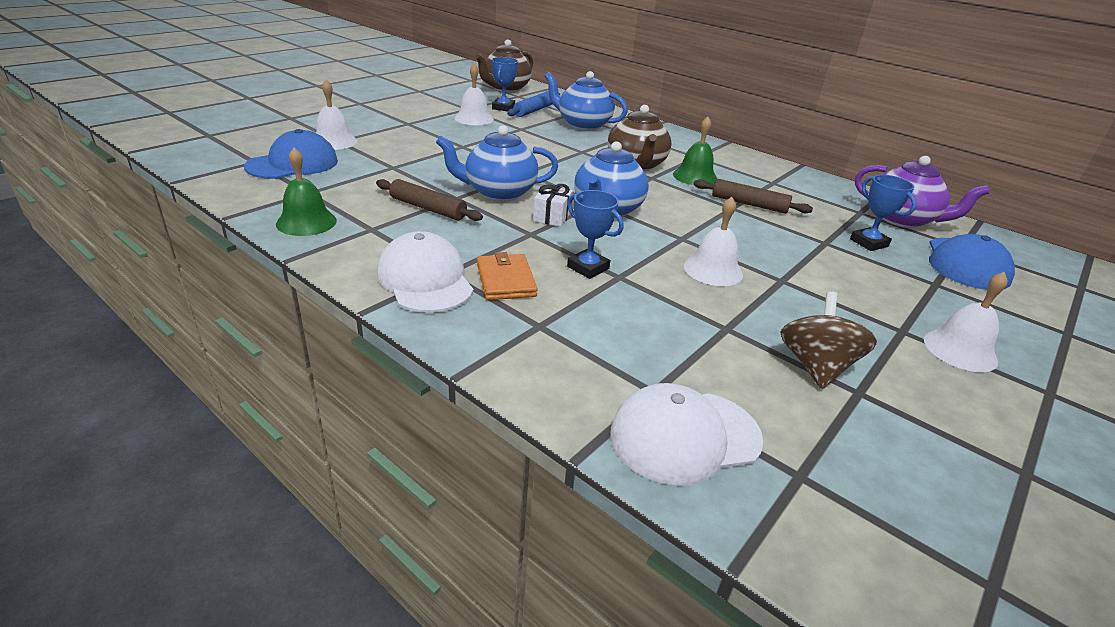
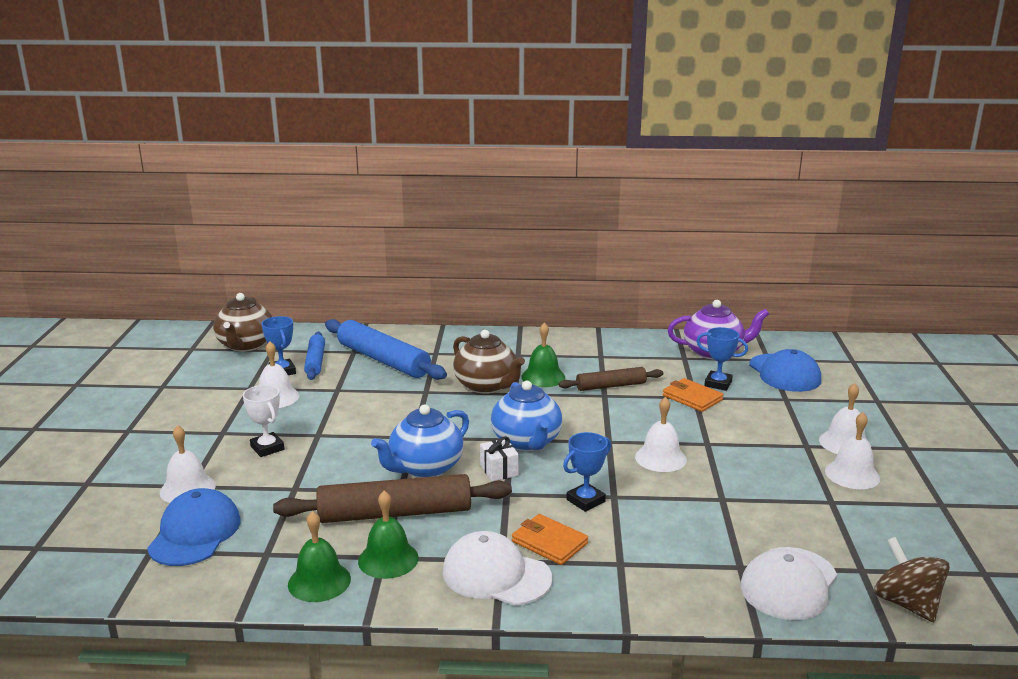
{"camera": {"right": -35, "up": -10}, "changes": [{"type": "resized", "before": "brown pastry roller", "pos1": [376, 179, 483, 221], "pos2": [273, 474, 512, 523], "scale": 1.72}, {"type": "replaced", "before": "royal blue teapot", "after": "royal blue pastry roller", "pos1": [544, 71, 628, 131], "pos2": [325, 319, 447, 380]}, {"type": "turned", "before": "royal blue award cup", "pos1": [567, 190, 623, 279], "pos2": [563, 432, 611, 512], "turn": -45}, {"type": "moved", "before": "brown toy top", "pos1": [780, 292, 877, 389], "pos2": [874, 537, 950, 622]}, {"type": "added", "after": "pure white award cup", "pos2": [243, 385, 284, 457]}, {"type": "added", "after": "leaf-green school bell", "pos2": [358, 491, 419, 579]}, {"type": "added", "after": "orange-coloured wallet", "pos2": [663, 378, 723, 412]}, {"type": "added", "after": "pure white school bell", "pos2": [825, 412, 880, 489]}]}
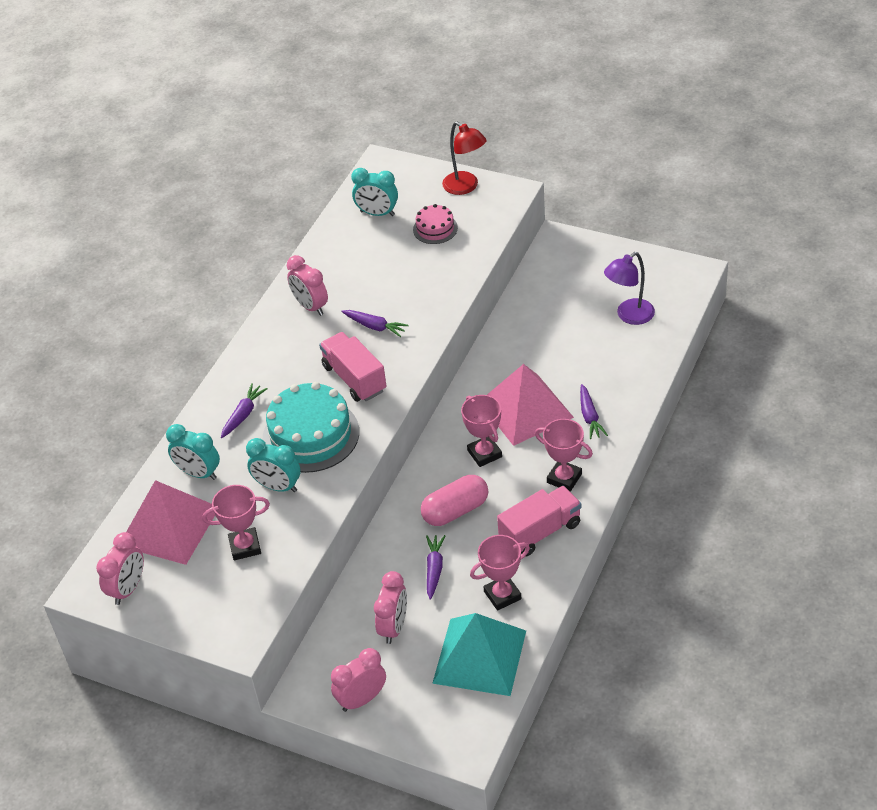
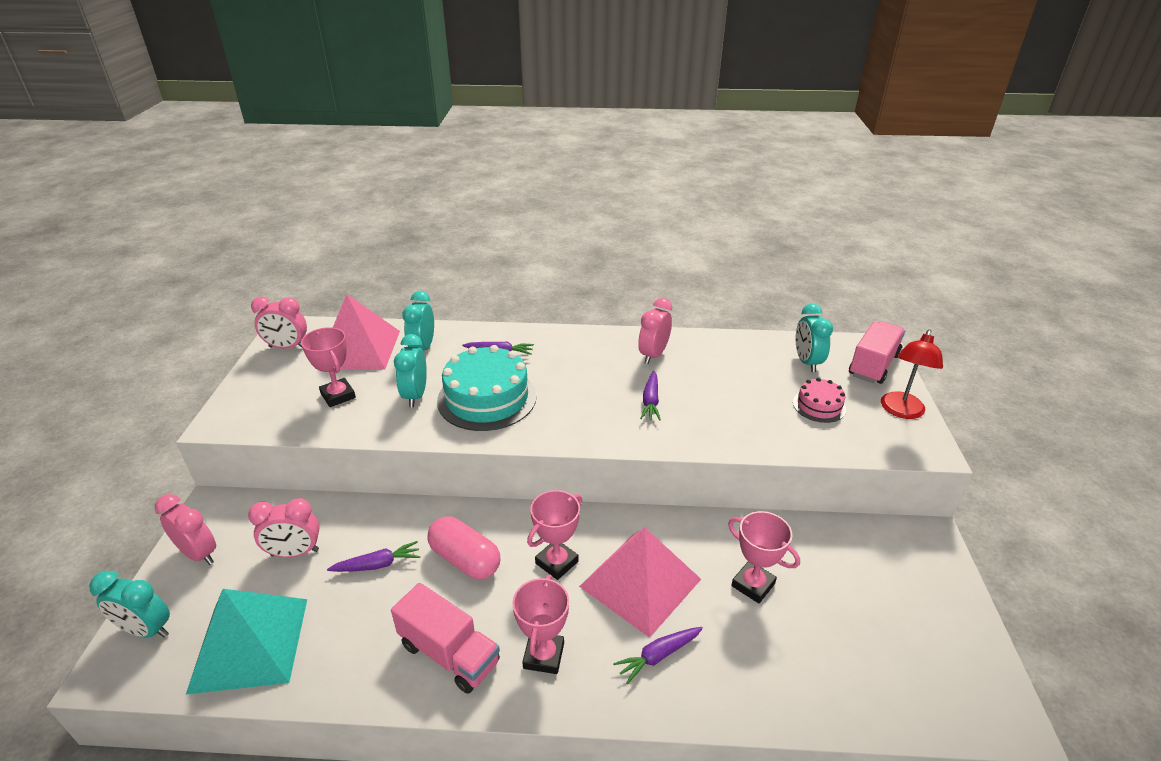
{"camera": {"right": 65, "up": -10}, "changes": [{"type": "moved", "before": "pink toy truck", "pos1": [319, 332, 386, 402], "pos2": [849, 321, 905, 384]}, {"type": "moved", "before": "pink award cup", "pos1": [470, 535, 530, 611], "pos2": [728, 511, 800, 603]}, {"type": "removed", "before": "purple reading lamp", "pos1": [604, 252, 655, 325]}, {"type": "added", "after": "aqua bedside clock", "pos2": [89, 571, 170, 638]}]}
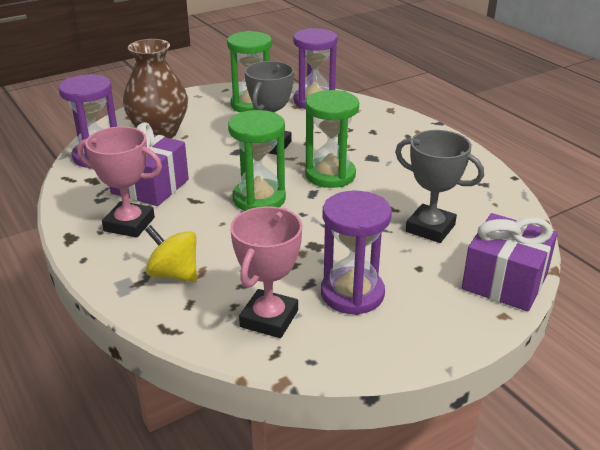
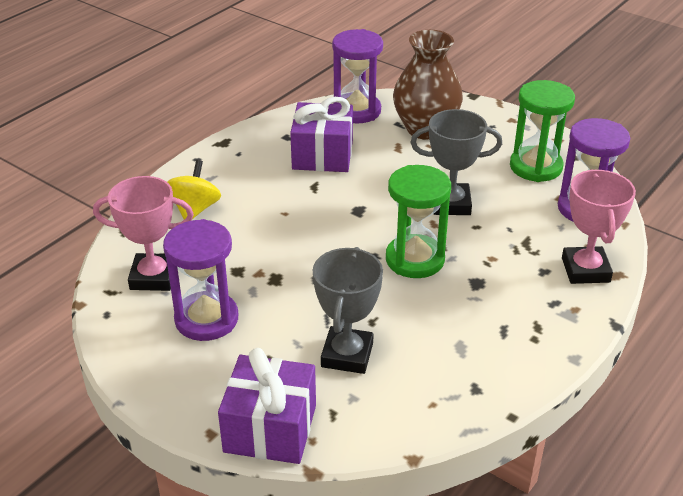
{"camera": {"right": 70, "up": 5}, "changes": [{"type": "moved", "before": "pink award cup", "pos1": [77, 127, 162, 238], "pos2": [562, 169, 636, 284]}, {"type": "removed", "before": "leaf-green sand timer", "pos1": [228, 110, 286, 211]}]}
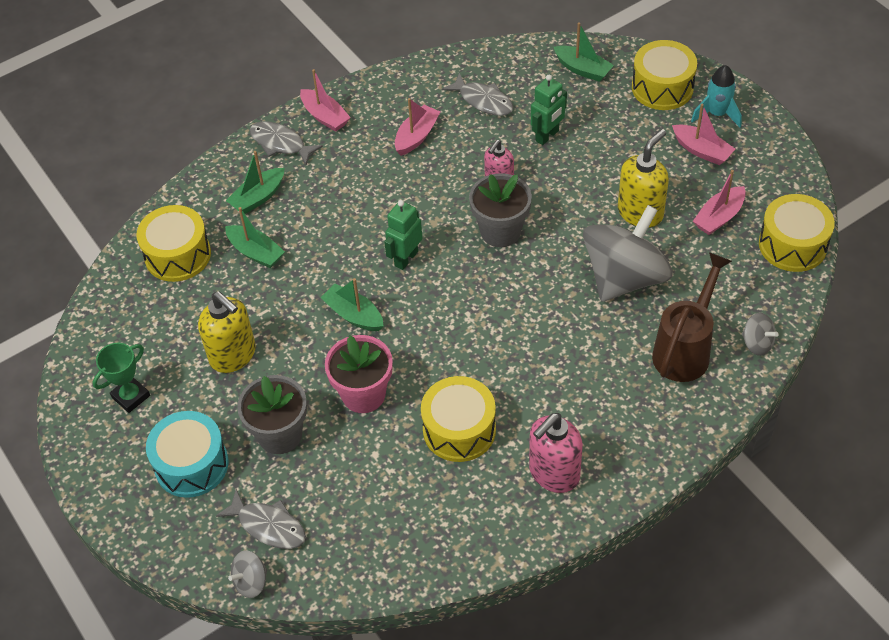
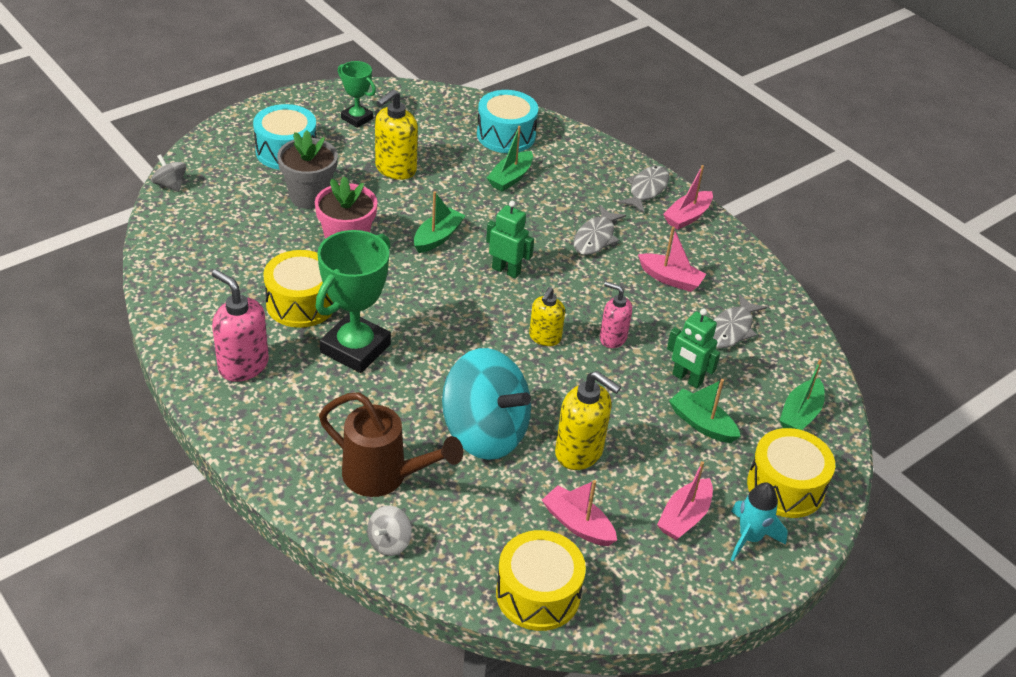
{"camera": {"right": 80, "up": -10}, "changes": [{"type": "recoloured", "before": "yellow snare drum", "after": "aqua snare drum", "pos1": [136, 205, 211, 282], "pos2": [477, 90, 538, 153]}, {"type": "moved", "before": "ash-grey fish figure", "pos1": [216, 489, 306, 549], "pos2": [573, 205, 626, 255]}, {"type": "moved", "before": "leaf-green toy boat", "pos1": [226, 151, 284, 214], "pos2": [669, 379, 741, 443]}, {"type": "replaced", "before": "ash-grey plant pot", "after": "yellow soap dispenser", "pos1": [469, 173, 532, 247], "pos2": [529, 287, 565, 346]}, {"type": "recoloured", "before": "ash-grey toy top", "after": "aqua toy top", "pos1": [583, 205, 673, 302], "pos2": [442, 348, 531, 460]}, {"type": "added", "after": "leaf-green award cup", "pos2": [316, 230, 391, 373]}]}
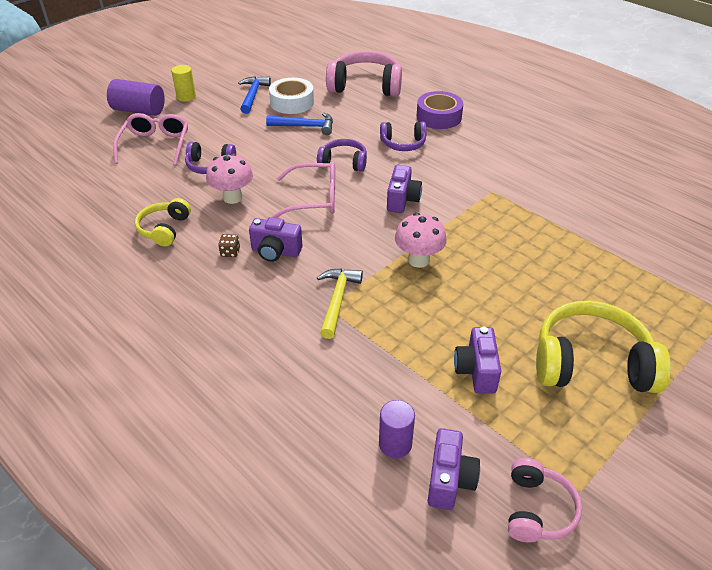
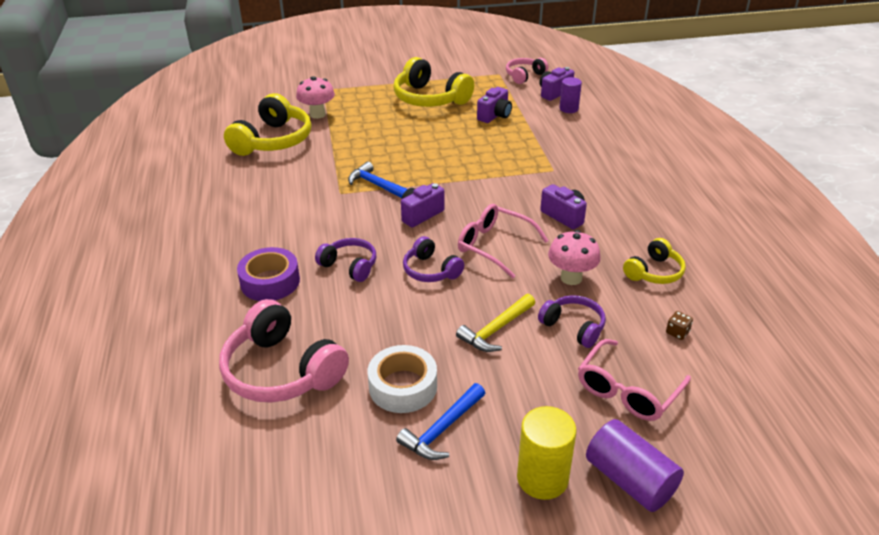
{"camera": {"right": -145, "up": -5}, "changes": [{"type": "resized", "before": "yellow solid cylinder", "pos1": [171, 65, 196, 102], "pos2": [517, 406, 576, 500], "scale": 1.51}, {"type": "moved", "before": "brown dice", "pos1": [218, 234, 240, 257], "pos2": [666, 311, 693, 340]}, {"type": "moved", "before": "royal blue carpenter's hammer", "pos1": [266, 112, 333, 135], "pos2": [348, 162, 407, 198]}, {"type": "moved", "before": "yellow carpenter's hammer", "pos1": [317, 268, 363, 339], "pos2": [456, 294, 535, 352]}, {"type": "moved", "before": "pink toadstool", "pos1": [395, 213, 447, 268], "pos2": [296, 76, 335, 119]}, {"type": "added", "after": "yellow headphones", "pos2": [224, 93, 311, 156]}]}
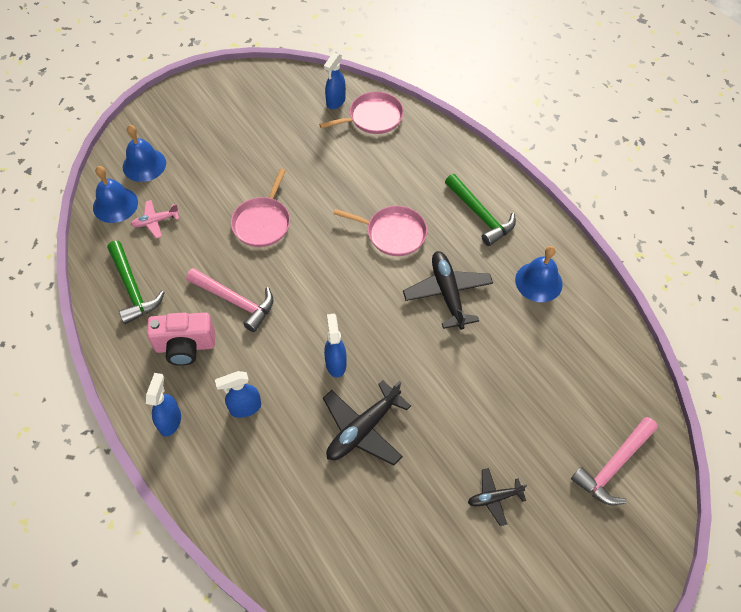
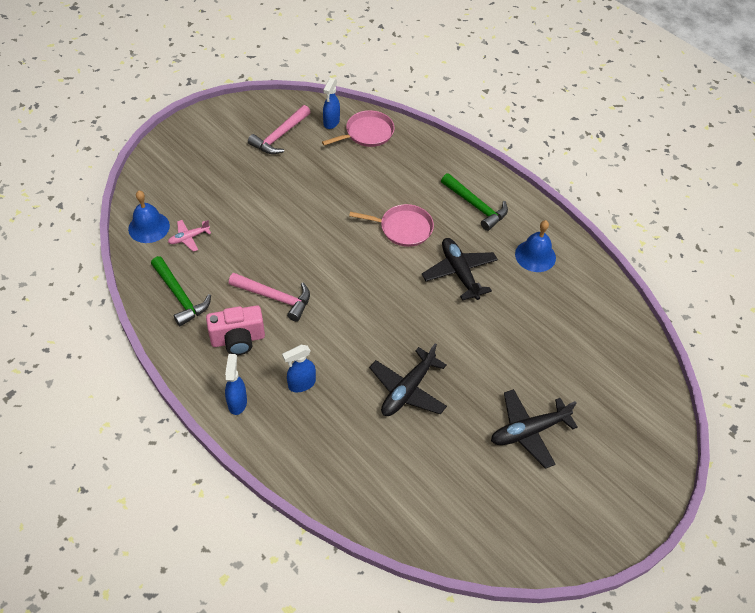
{"camera": {"right": -10, "up": -5}, "changes": [{"type": "removed", "before": "royal blue school bell", "pos1": [123, 125, 166, 182]}, {"type": "removed", "before": "pink frying pan", "pos1": [231, 169, 290, 247]}, {"type": "removed", "before": "royal blue sprayer", "pos1": [324, 314, 347, 378]}, {"type": "resized", "before": "black plane", "pos1": [468, 468, 527, 526], "pos2": [491, 389, 578, 469], "scale": 1.78}, {"type": "moved", "before": "pink carpenter's hammer", "pos1": [571, 417, 658, 505], "pos2": [248, 105, 311, 154]}]}
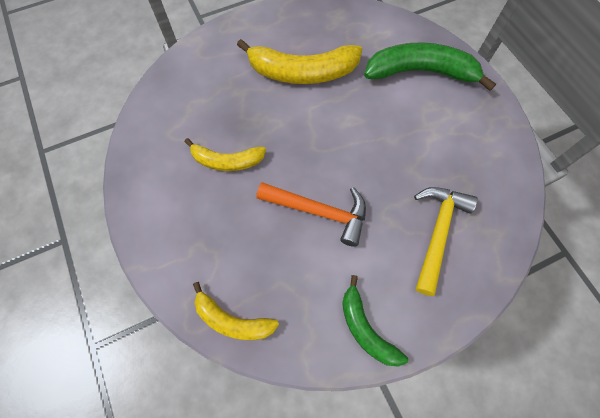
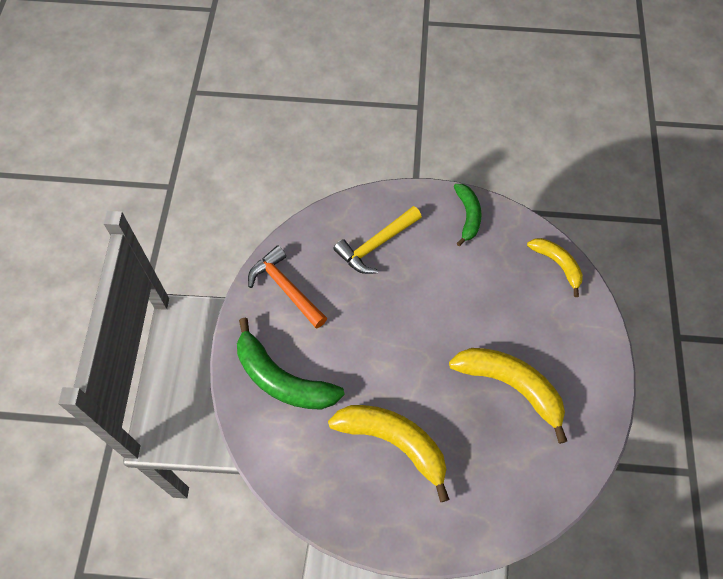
{"camera": {"right": -150, "up": -5}, "changes": [{"type": "resized", "before": "yellow toy banana", "pos1": [185, 138, 266, 171], "pos2": [449, 348, 567, 444], "scale": 1.67}, {"type": "moved", "before": "orange-coloured carpenter's hammer", "pos1": [257, 182, 366, 247], "pos2": [248, 246, 327, 329]}]}
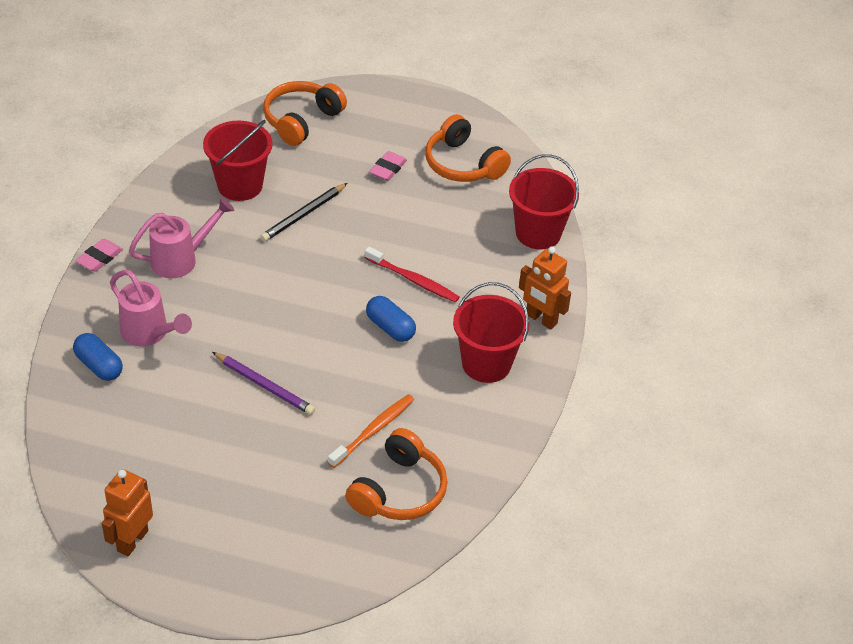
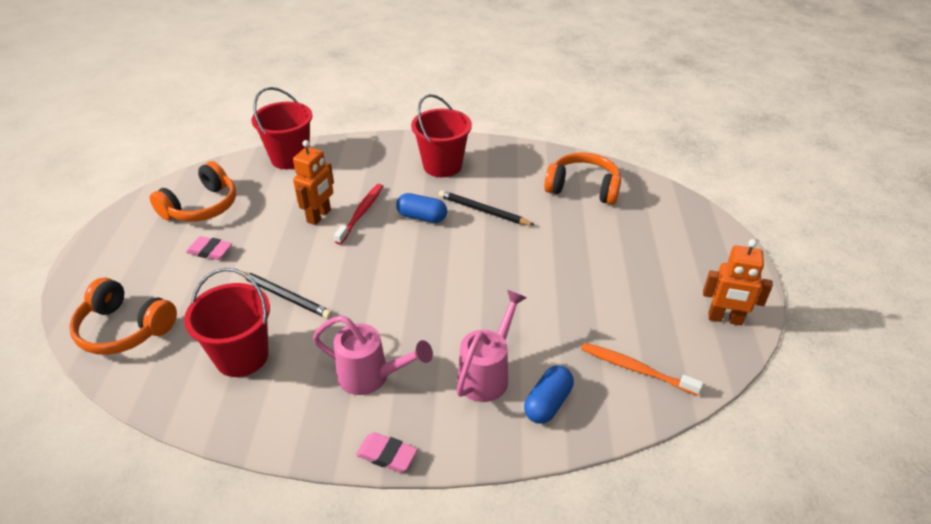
{"camera": {"right": -100, "up": -5}, "changes": [{"type": "turned", "before": "pink watering can", "pos1": [129, 197, 234, 278], "pos2": [313, 315, 433, 395], "turn": 150}, {"type": "removed", "before": "purple wooden pencil", "pos1": [212, 352, 315, 415]}, {"type": "moved", "before": "orange-coloured tooth brush", "pos1": [328, 394, 414, 468], "pos2": [581, 343, 704, 396]}, {"type": "turned", "before": "royal blue pill shape", "pos1": [366, 296, 416, 342], "pos2": [396, 193, 447, 223], "turn": 75}, {"type": "moved", "before": "orange-coloured robot figure", "pos1": [519, 246, 571, 330], "pos2": [293, 140, 334, 225]}, {"type": "added", "after": "black wooden pencil", "pos2": [439, 190, 534, 226]}]}
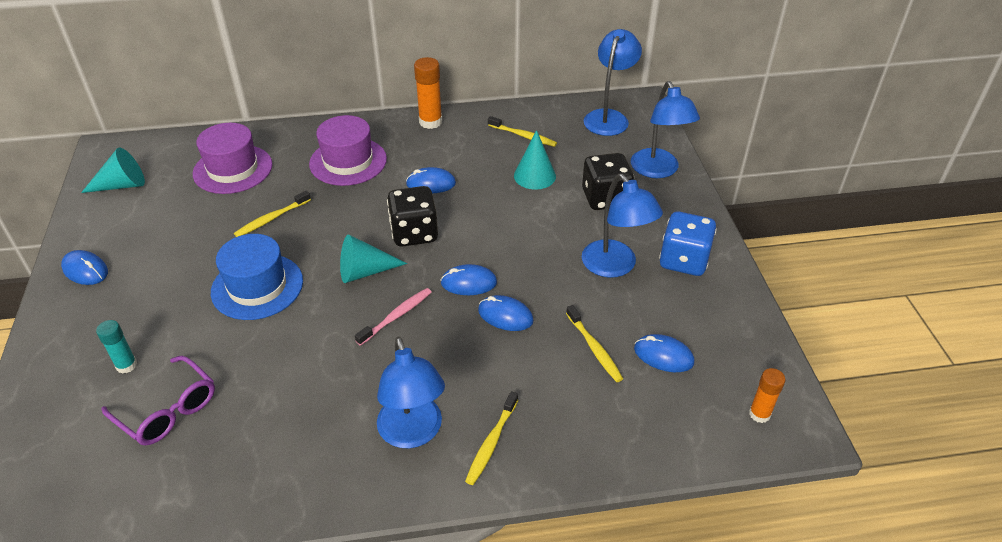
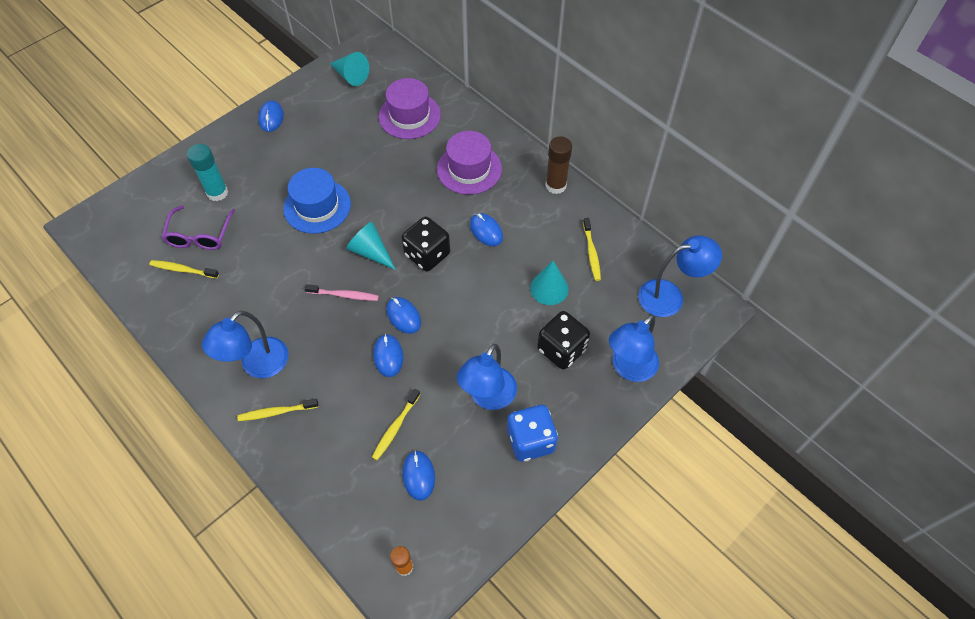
{"camera": {"right": 55, "up": 15}, "changes": [{"type": "resized", "before": "aqua glue stick", "pos1": [96, 320, 137, 374], "pos2": [187, 144, 228, 201], "scale": 1.57}, {"type": "moved", "before": "yellow tooth brush", "pos1": [234, 191, 311, 237], "pos2": [149, 260, 219, 279]}, {"type": "recoloured", "before": "orange-coloured glue stick", "after": "brown glue stick", "pos1": [414, 57, 442, 129], "pos2": [545, 136, 572, 194]}]}
